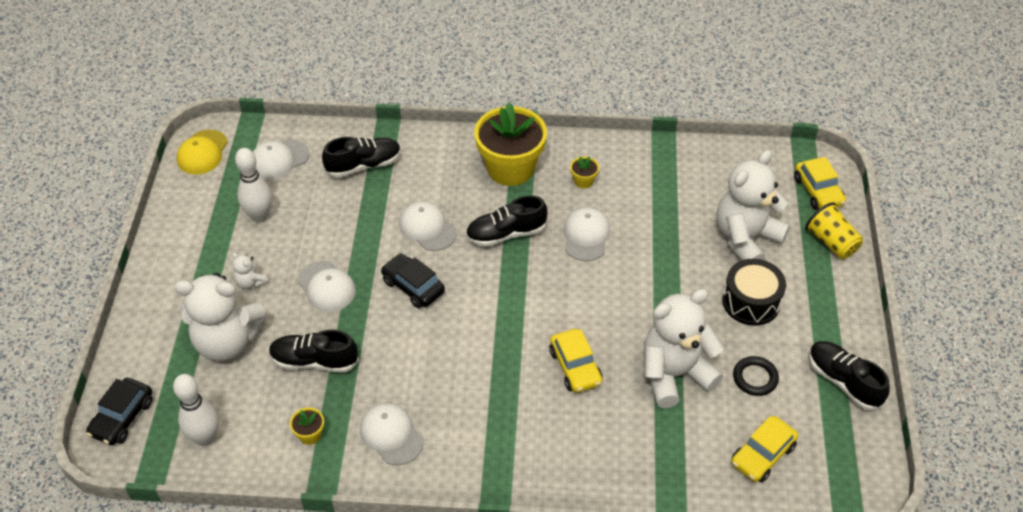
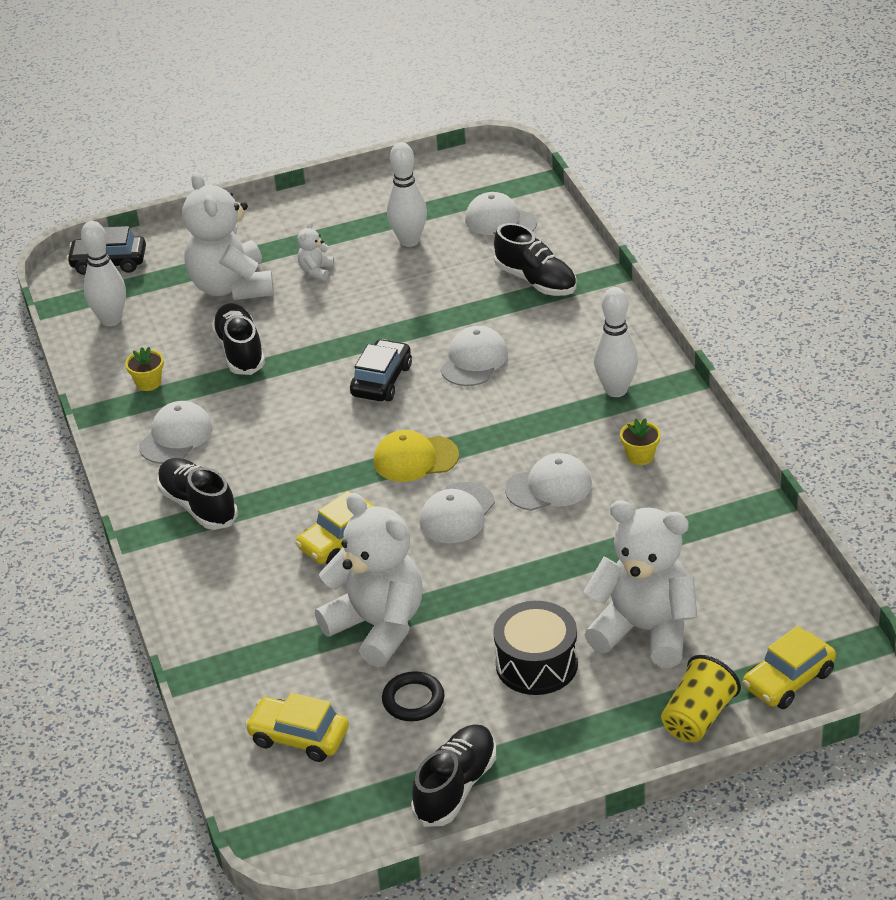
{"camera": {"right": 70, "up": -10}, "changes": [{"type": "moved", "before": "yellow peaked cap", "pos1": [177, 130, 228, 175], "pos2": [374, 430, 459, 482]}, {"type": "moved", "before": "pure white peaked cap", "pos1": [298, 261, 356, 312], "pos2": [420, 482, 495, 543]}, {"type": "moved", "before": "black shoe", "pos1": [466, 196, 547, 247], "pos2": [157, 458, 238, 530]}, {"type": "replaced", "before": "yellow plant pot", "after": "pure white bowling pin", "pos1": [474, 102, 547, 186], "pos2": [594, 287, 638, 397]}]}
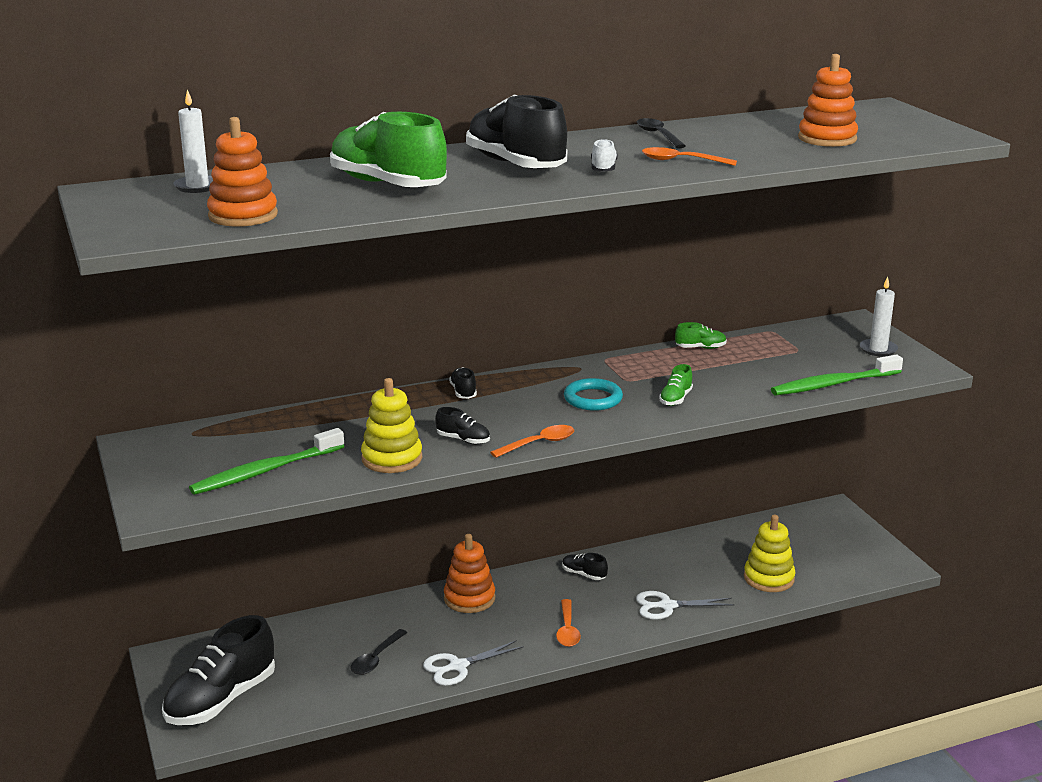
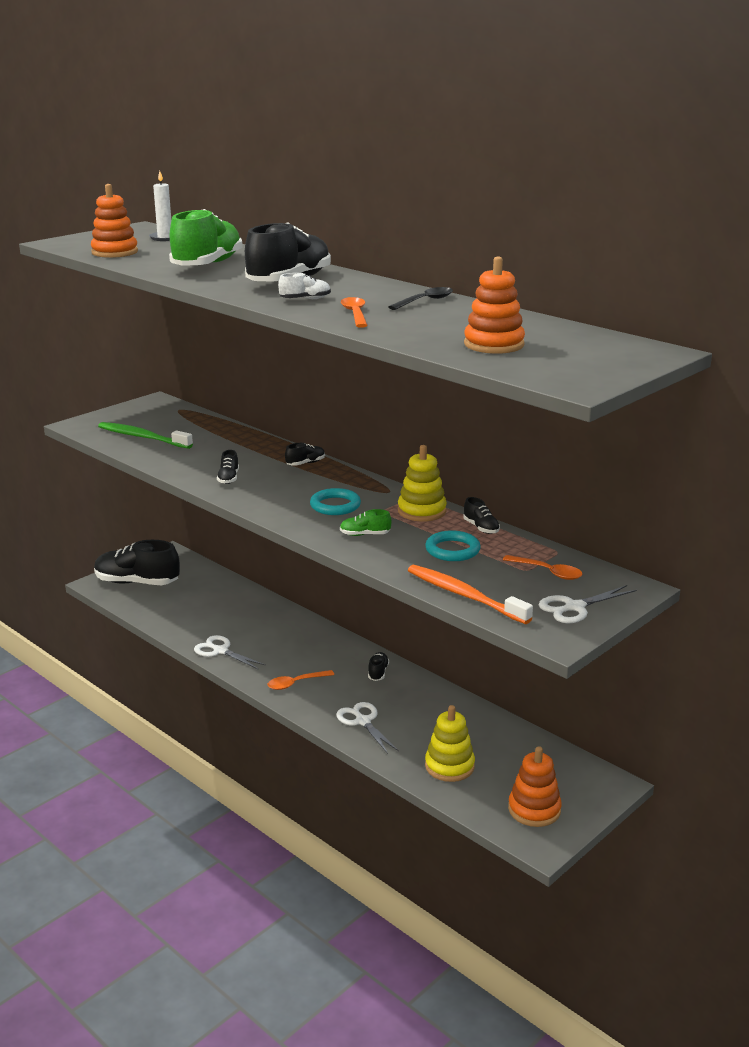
{"camera": {"right": 65, "up": 0}, "changes": [{"type": "removed", "before": "black spoon", "pos1": [351, 629, 407, 675]}, {"type": "moved", "before": "yellow stacking rings", "pos1": [361, 378, 422, 473], "pos2": [398, 445, 447, 521]}, {"type": "moved", "before": "orange-coloured stacking rings", "pos1": [444, 534, 495, 613], "pos2": [508, 746, 562, 827]}, {"type": "moved", "before": "orange-coloured spoon", "pos1": [490, 425, 574, 458], "pos2": [503, 555, 583, 580]}, {"type": "recoloured", "before": "leaf-green shoe", "after": "black shoe", "pos1": [675, 322, 727, 349], "pos2": [463, 497, 500, 534]}, {"type": "recoloured", "before": "leaf-green tooth brush", "after": "orange-coloured tooth brush", "pos1": [771, 355, 903, 395], "pos2": [408, 565, 533, 624]}, {"type": "replaced", "before": "pure white candle", "after": "pure white scissors", "pos1": [860, 276, 898, 357], "pos2": [539, 585, 637, 623]}, {"type": "added", "after": "aqua ring", "pos2": [425, 530, 481, 561]}]}
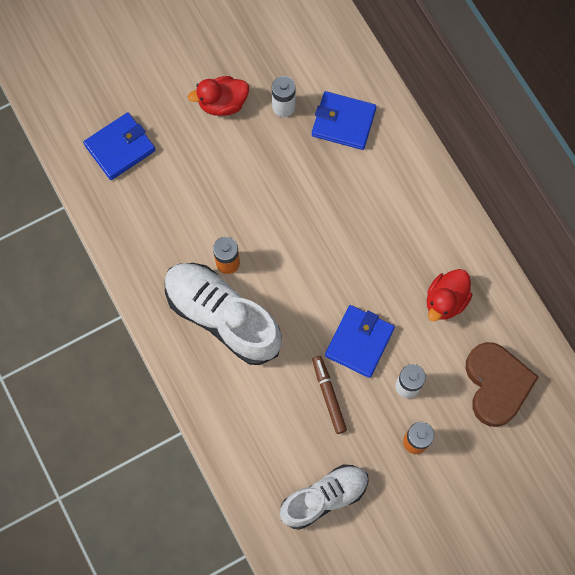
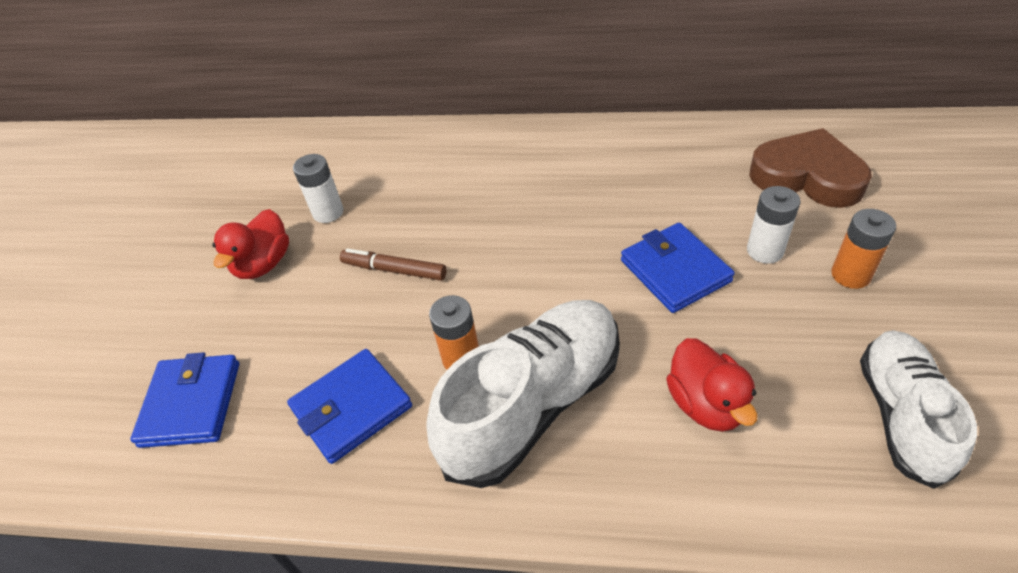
{"camera": {"right": -50, "up": -25}, "changes": [{"type": "turned", "before": "pure white shoe", "pos1": [165, 263, 282, 365], "pos2": [426, 300, 620, 488], "turn": 150}, {"type": "moved", "before": "royal blue wallet", "pos1": [312, 91, 377, 150], "pos2": [287, 349, 412, 464]}, {"type": "moved", "before": "brown marker pen", "pos1": [312, 356, 347, 434], "pos2": [340, 248, 447, 281]}, {"type": "moved", "before": "crimson duck", "pos1": [427, 269, 472, 321], "pos2": [666, 338, 758, 432]}]}
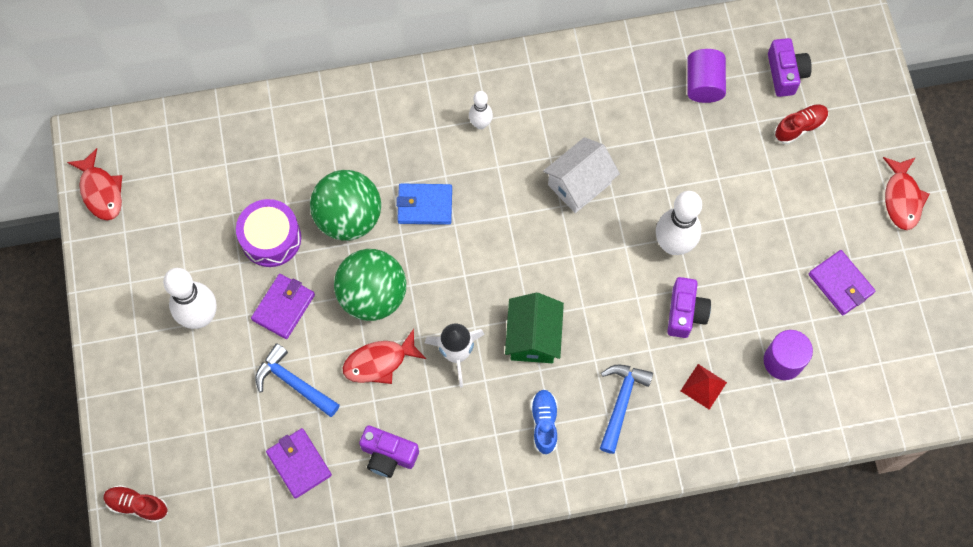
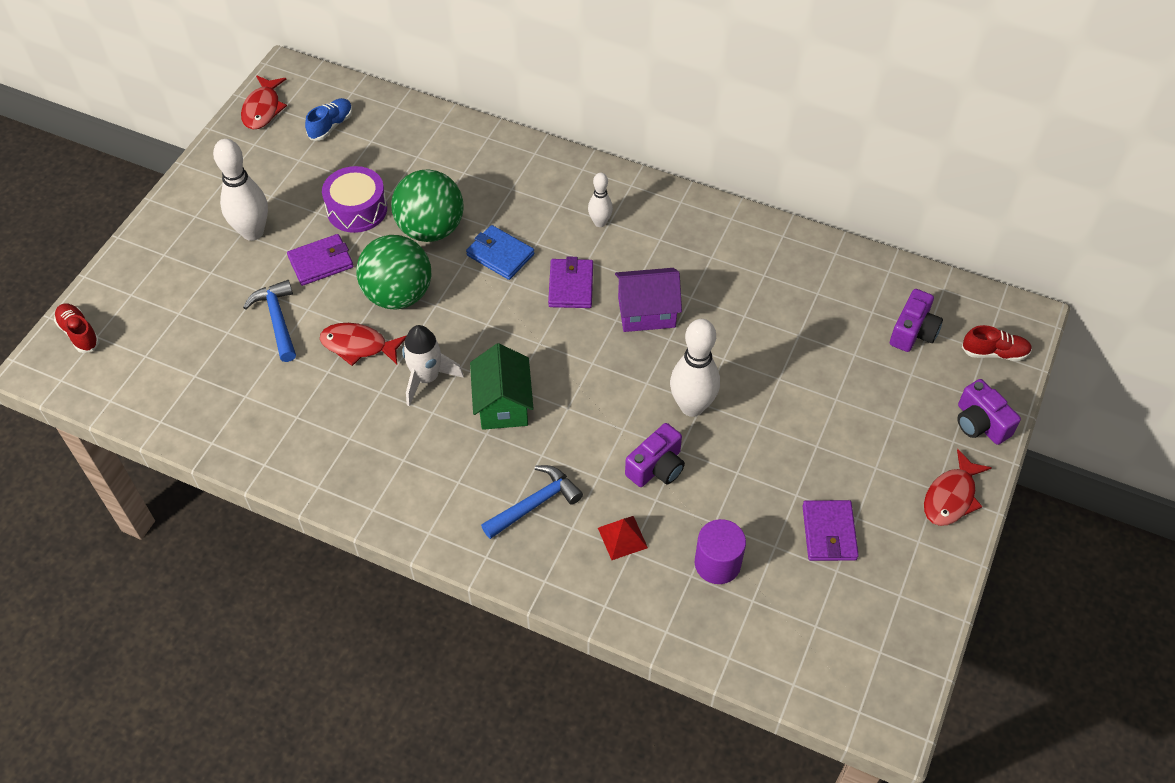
{"camera": {"right": 35, "up": -15}, "changes": [{"type": "moved", "before": "purple wallet", "pos1": [266, 428, 332, 499], "pos2": [548, 257, 593, 308]}, {"type": "moved", "before": "purple photo camera", "pos1": [359, 426, 419, 478], "pos2": [957, 379, 1021, 445]}, {"type": "turned", "before": "leaf-green house", "pos1": [505, 293, 564, 363], "pos2": [470, 343, 534, 430], "turn": -45}, {"type": "moved", "before": "royal blue shoe", "pos1": [531, 389, 557, 455], "pos2": [305, 98, 352, 141]}, {"type": "recoloured", "before": "pure white house", "after": "purple house", "pos1": [543, 137, 620, 213], "pos2": [615, 268, 682, 332]}, {"type": "removed", "before": "purple solid cylinder", "pos1": [687, 49, 726, 103]}, {"type": "moved", "before": "crimson shoe", "pos1": [774, 105, 829, 144], "pos2": [962, 325, 1032, 361]}]}
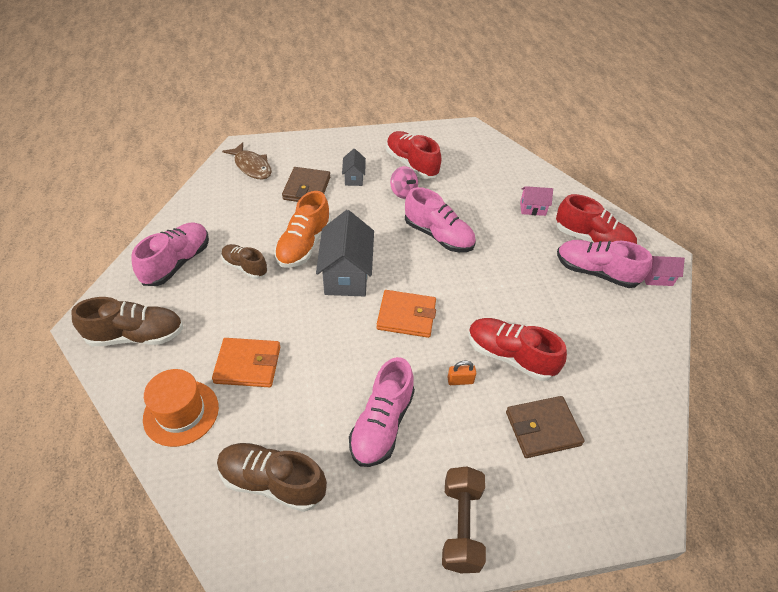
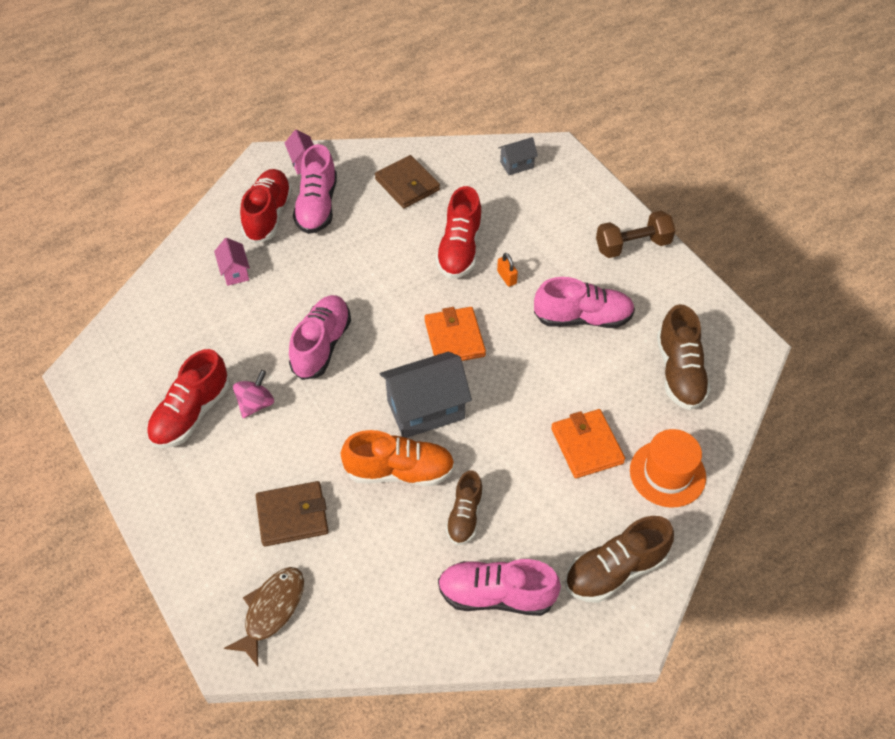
{"camera": {"right": -110, "up": 5}, "changes": [{"type": "turned", "before": "brown shoe", "pos1": [71, 297, 183, 346], "pos2": [565, 516, 674, 603], "turn": -90}, {"type": "moved", "before": "ash-grey house", "pos1": [342, 149, 366, 186], "pos2": [498, 137, 538, 175]}, {"type": "moved", "before": "brown wallet", "pos1": [506, 396, 585, 458], "pos2": [375, 155, 440, 208]}]}
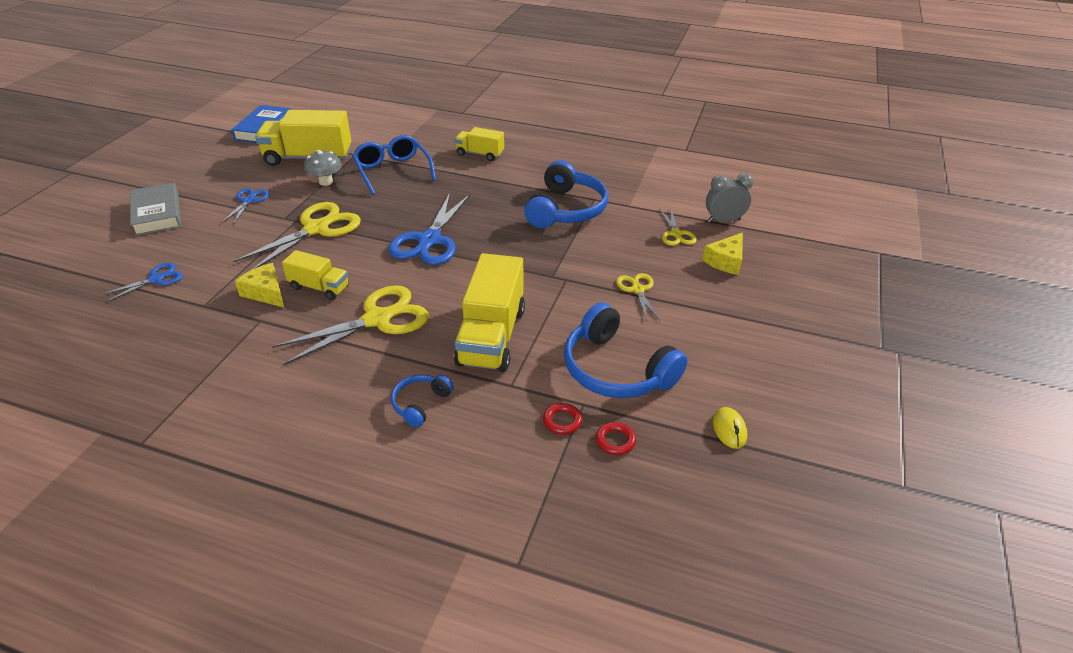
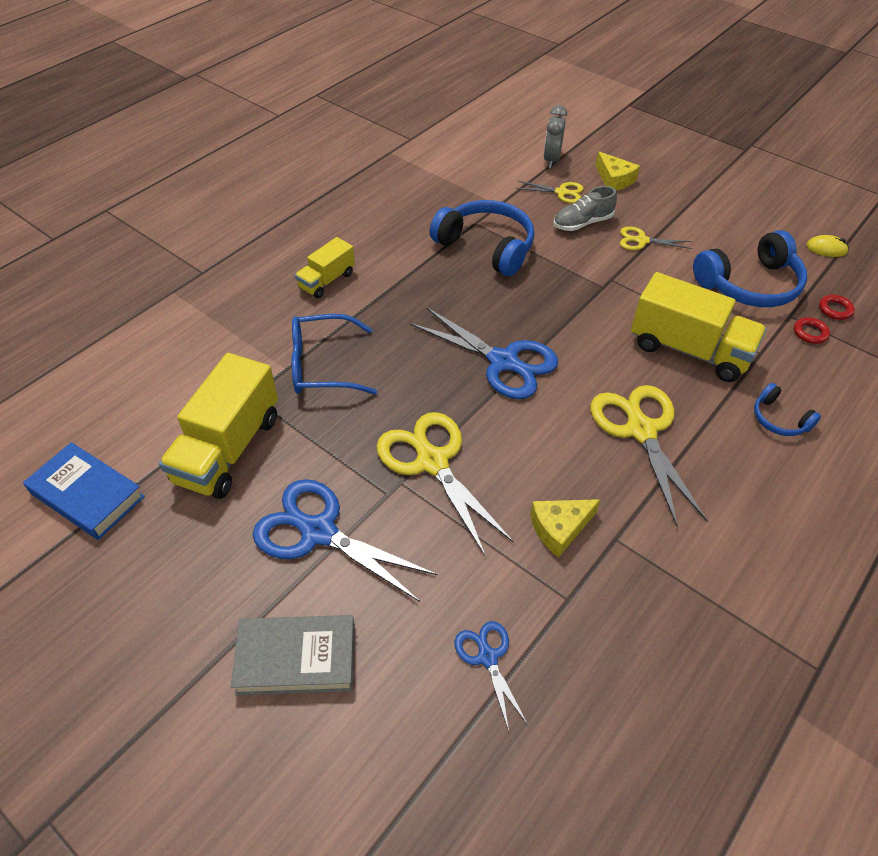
{"camera": {"right": -70, "up": 10}, "changes": [{"type": "resized", "before": "royal blue scissors", "pos1": [222, 188, 269, 225], "pos2": [253, 479, 438, 602], "scale": 1.89}, {"type": "removed", "before": "yellow toy truck", "pos1": [282, 250, 349, 300]}, {"type": "removed", "before": "ash-grey toadstool", "pos1": [304, 150, 342, 186]}, {"type": "added", "after": "ash-grey shoe", "pos2": [553, 186, 617, 231]}]}
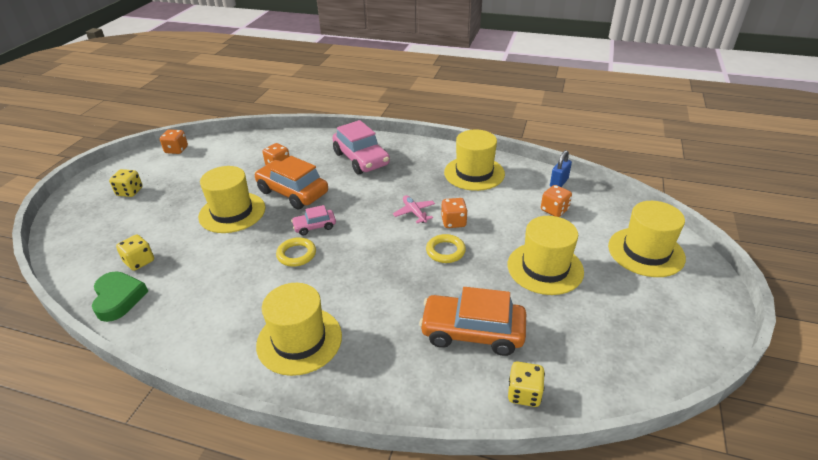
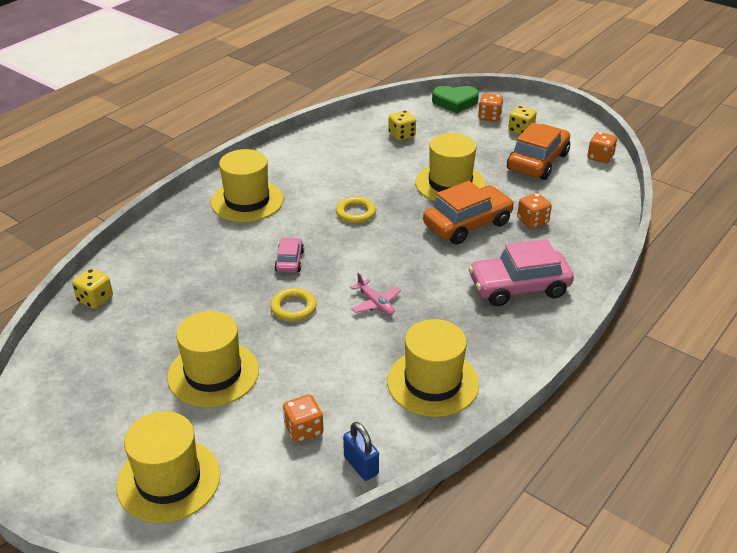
{"camera": {"right": 110, "up": 0}, "changes": [{"type": "moved", "before": "leaf-green heart shape", "pos1": [92, 271, 149, 322], "pos2": [432, 86, 479, 113]}, {"type": "moved", "before": "pink automobile", "pos1": [291, 205, 336, 236], "pos2": [275, 237, 304, 273]}, {"type": "turned", "before": "pink plane", "pos1": [393, 195, 435, 223], "pos2": [350, 272, 401, 315], "turn": 60}, {"type": "moved", "before": "orange-coloured automobile", "pos1": [419, 287, 526, 356], "pos2": [507, 123, 570, 180]}, {"type": "moved", "before": "orange-coloured dice", "pos1": [441, 198, 468, 228], "pos2": [478, 93, 503, 122]}]}
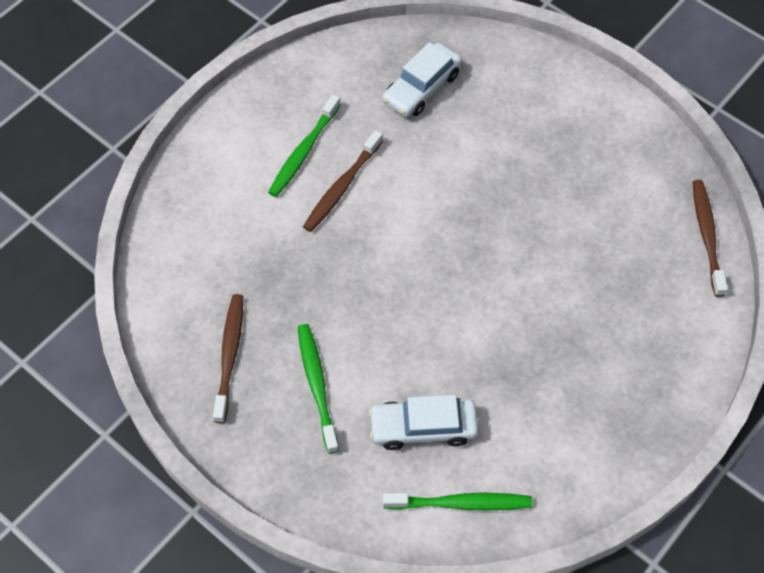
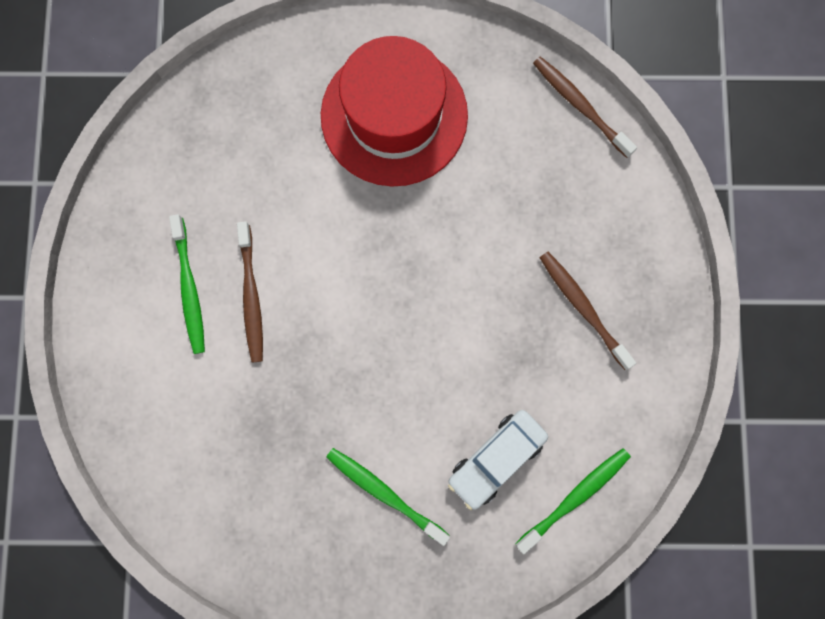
{"camera": {"right": -40, "up": 20}, "changes": [{"type": "moved", "before": "brown tooth brush", "pos1": [213, 294, 243, 423], "pos2": [540, 252, 636, 370]}, {"type": "removed", "before": "pure white automobile", "pos1": [382, 42, 462, 117]}, {"type": "added", "after": "crimson tall hat", "pos2": [321, 36, 468, 186]}]}
